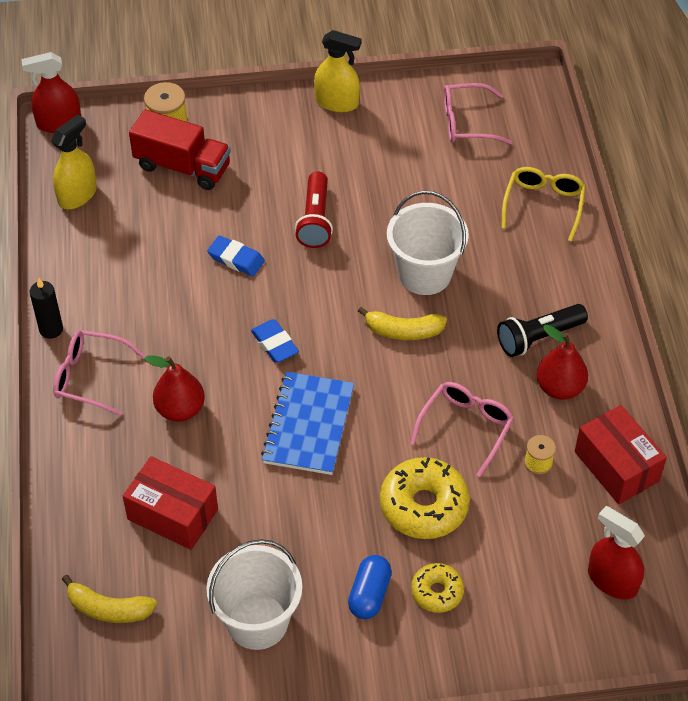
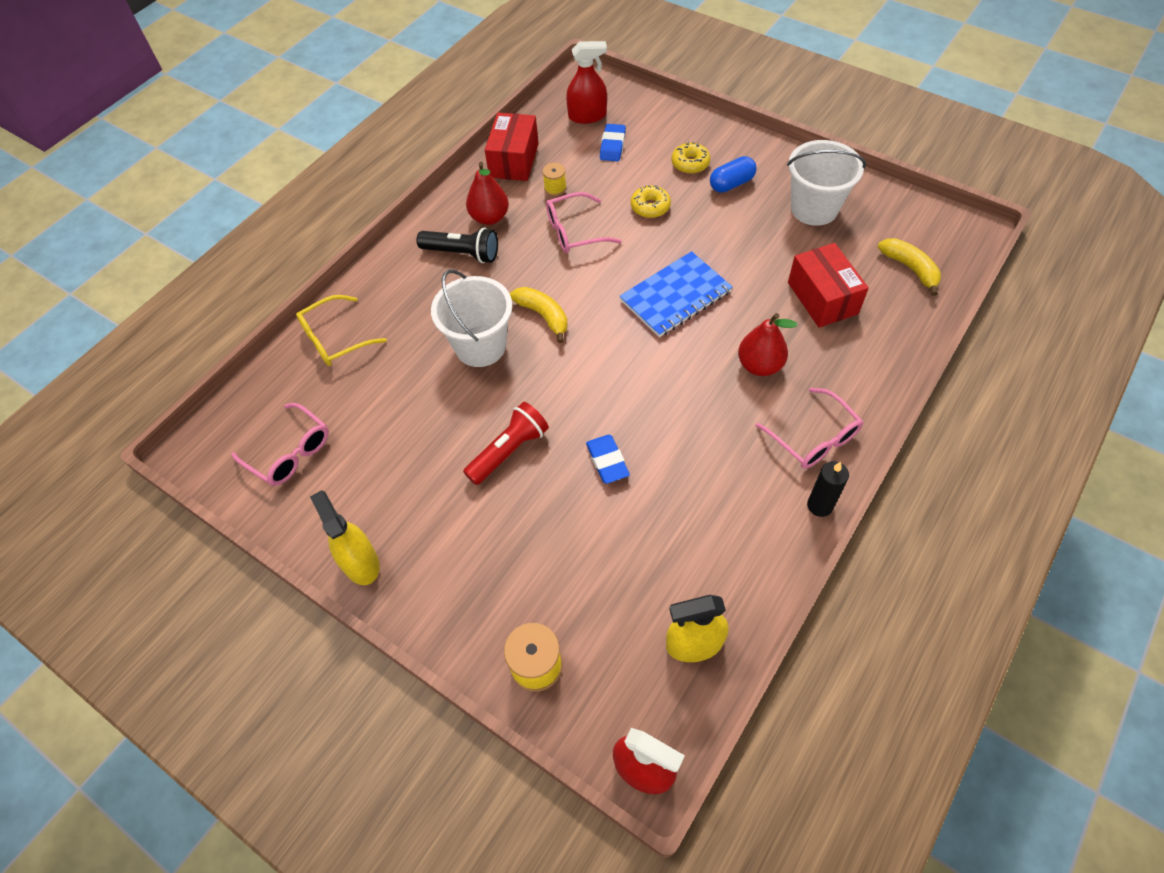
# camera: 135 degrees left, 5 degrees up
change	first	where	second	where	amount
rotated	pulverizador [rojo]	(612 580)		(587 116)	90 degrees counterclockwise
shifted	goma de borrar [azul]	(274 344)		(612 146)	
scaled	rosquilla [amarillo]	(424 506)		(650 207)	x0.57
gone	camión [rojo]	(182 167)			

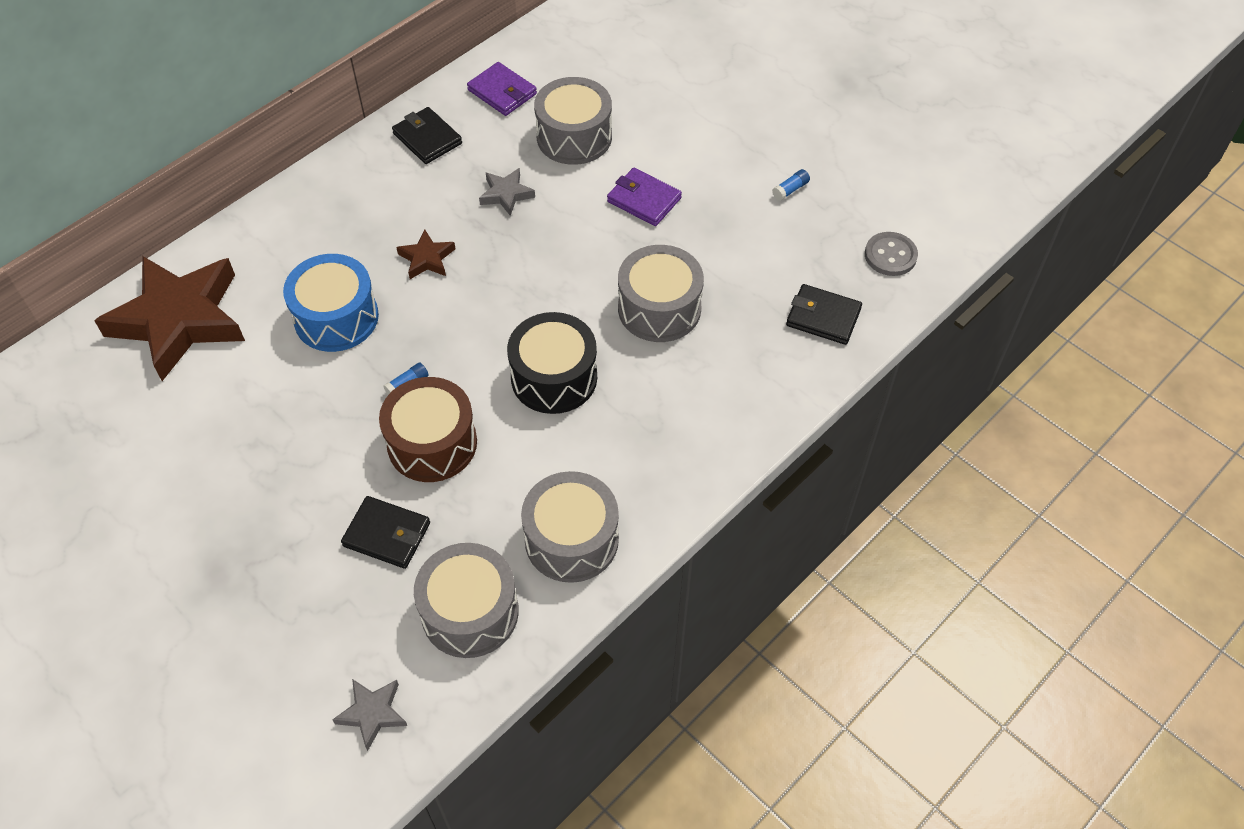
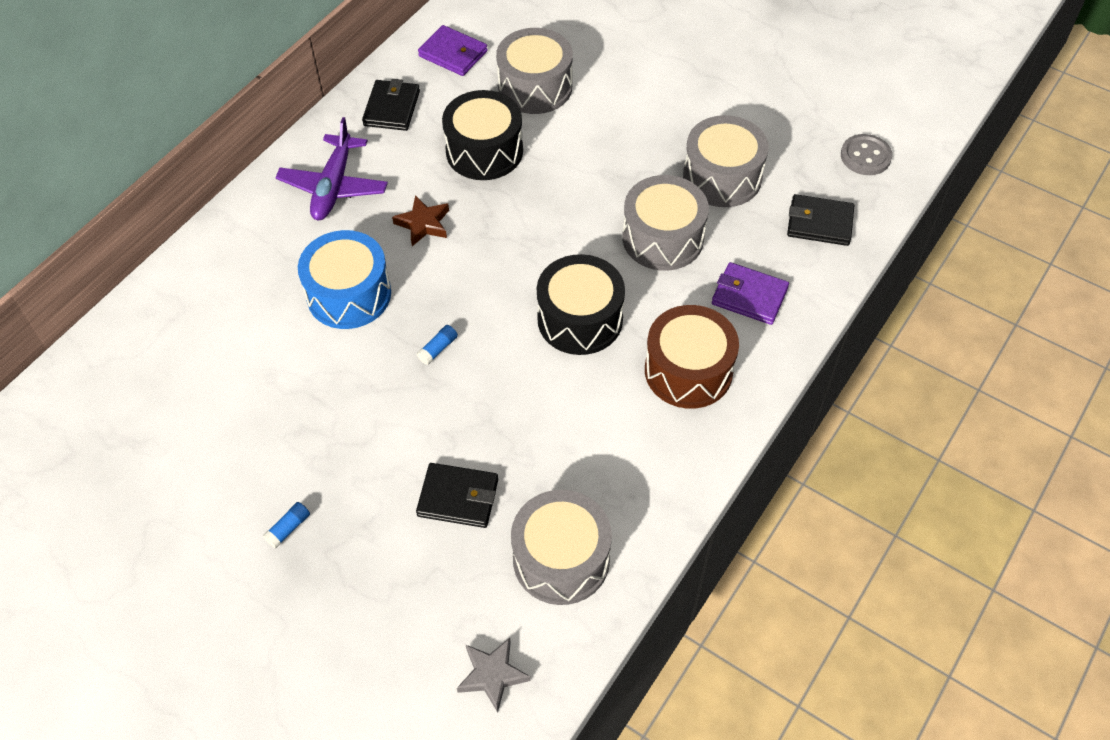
# camera: 10 degrees left, 0 degrees up
change	first	where	second	where	amount
shifted	barra de pegamento [azul]	(790 190)		(288 528)	
new			avión [morado]	(334 186)	
rotated	cartera [negro]	(427 138)		(391 108)	60 degrees clockwise
swapped	estrella [gris]	(506 194)	tambor [negro]	(484 151)	
shifted	tambor [marrón]	(432 443)		(688 371)	
shifted	tambor [gris]	(571 539)		(722 177)	
shifted	cartera [morado]	(644 200)		(749 296)	
gone	estrella [marrón]	(179 320)			

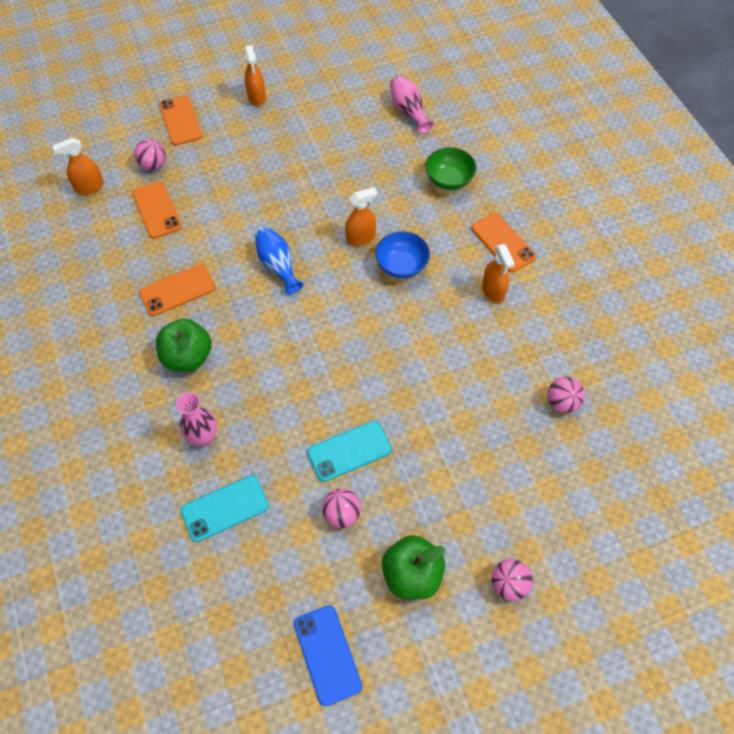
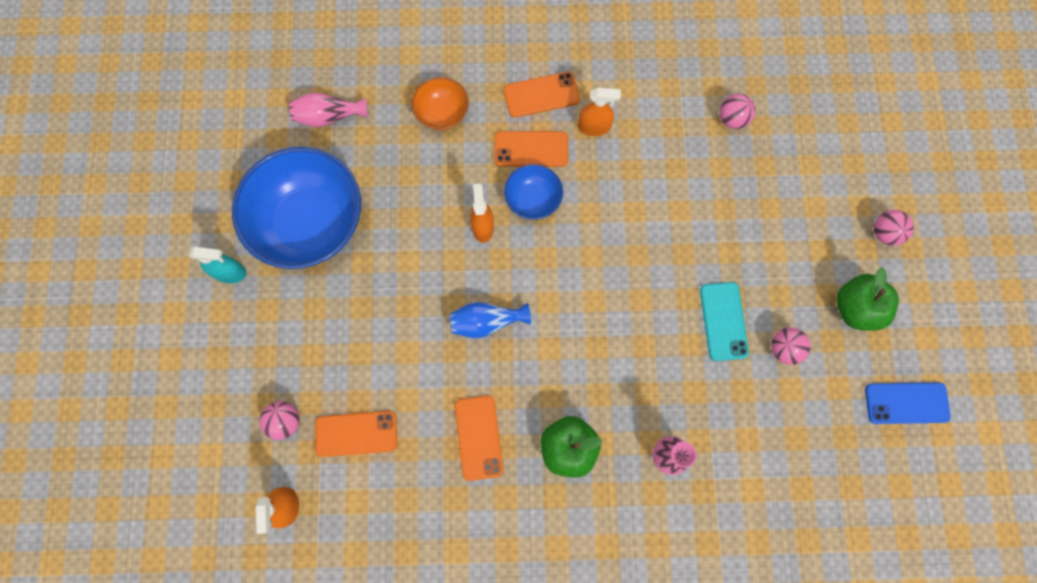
# camera: 70 degrees left, 15 degrees up
change	first	where	second	where	amount
repainted	pulverizador [naranja]	(256 97)	pulverizador [turquesa]	(230 272)	
new			cuenco [azul]	(310 223)	
repainted	cuenco [verde]	(449 180)	cuenco [naranja]	(442 113)	
shifted	móvil [naranja]	(180 120)		(531 149)	
gone	móvil [turquesa]	(225 508)			

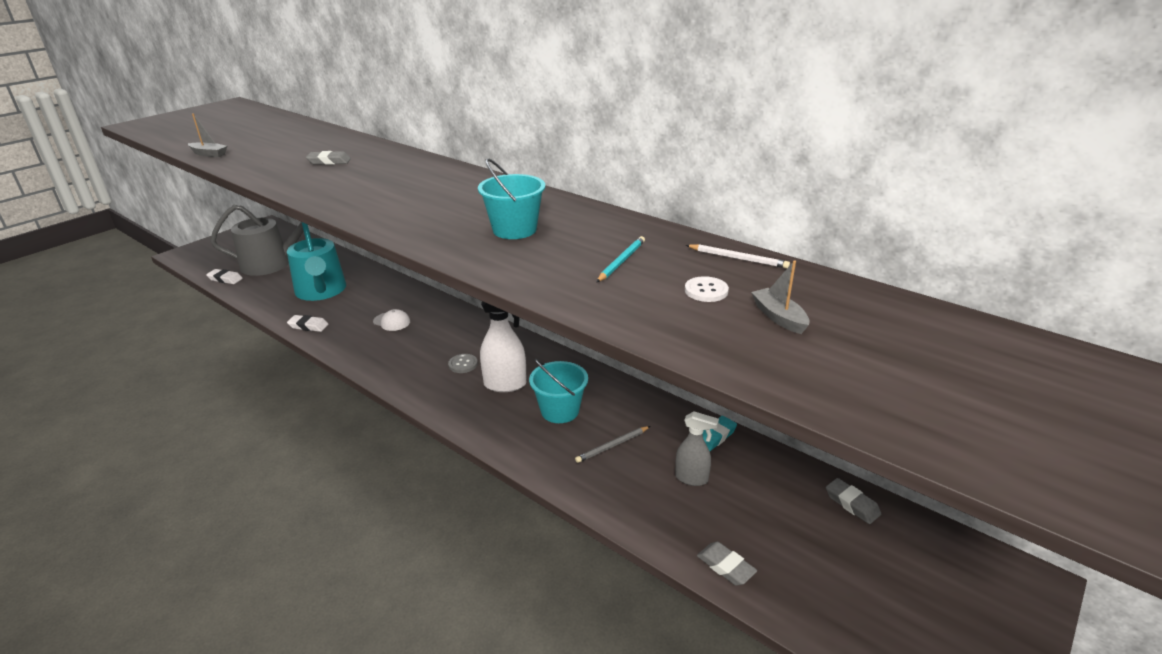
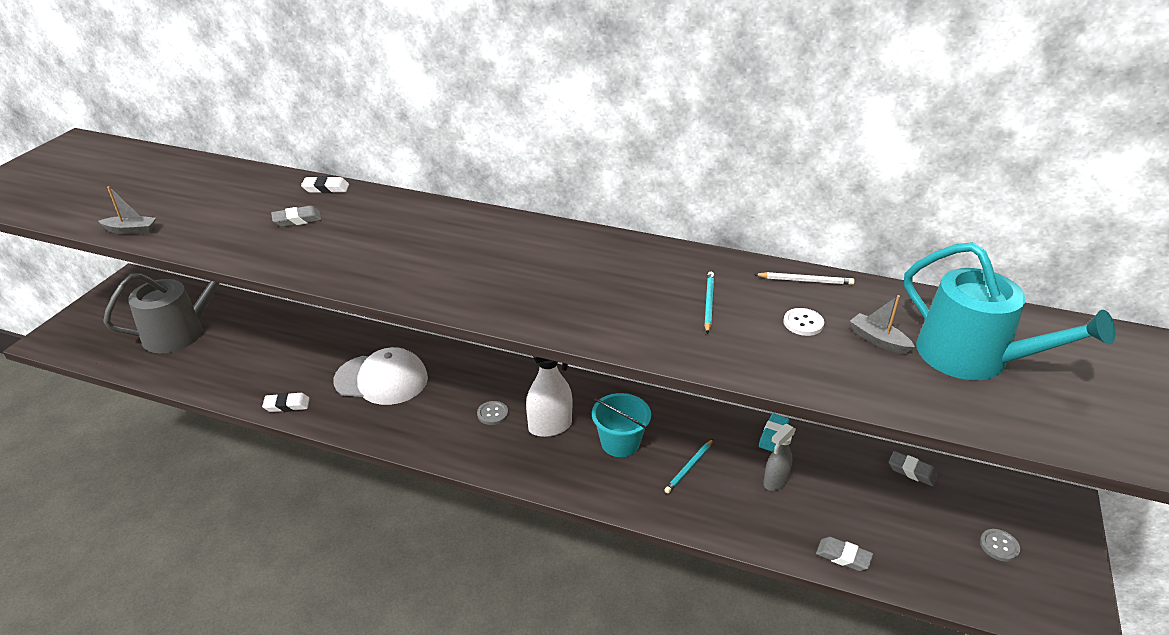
# camera: 20 degrees left, 5 degrees up
change	first	where	second	where	amount
shifted	goma de borrar [blanco]	(225 279)		(326 188)	
scaled	gorra [blanco]	(392 321)		(381 379)	x2.14
repainted	lápiz [gris]	(612 446)	lápiz [turquesa]	(689 468)	
rotated	pulverizador [gris]	(692 478)		(775 482)	135 degrees clockwise
shifted	regadera [turquesa]	(321 291)		(973 358)	
new			botón [gris]	(999 546)	
gone	balde [turquesa]	(514 229)			

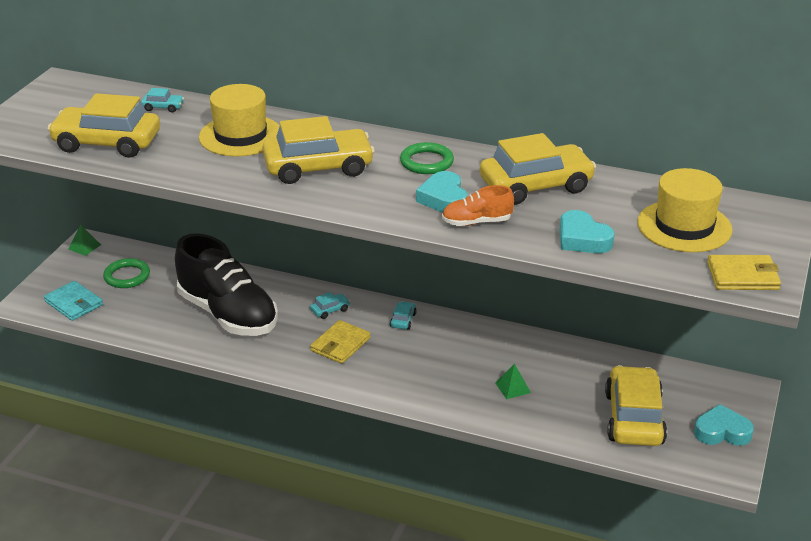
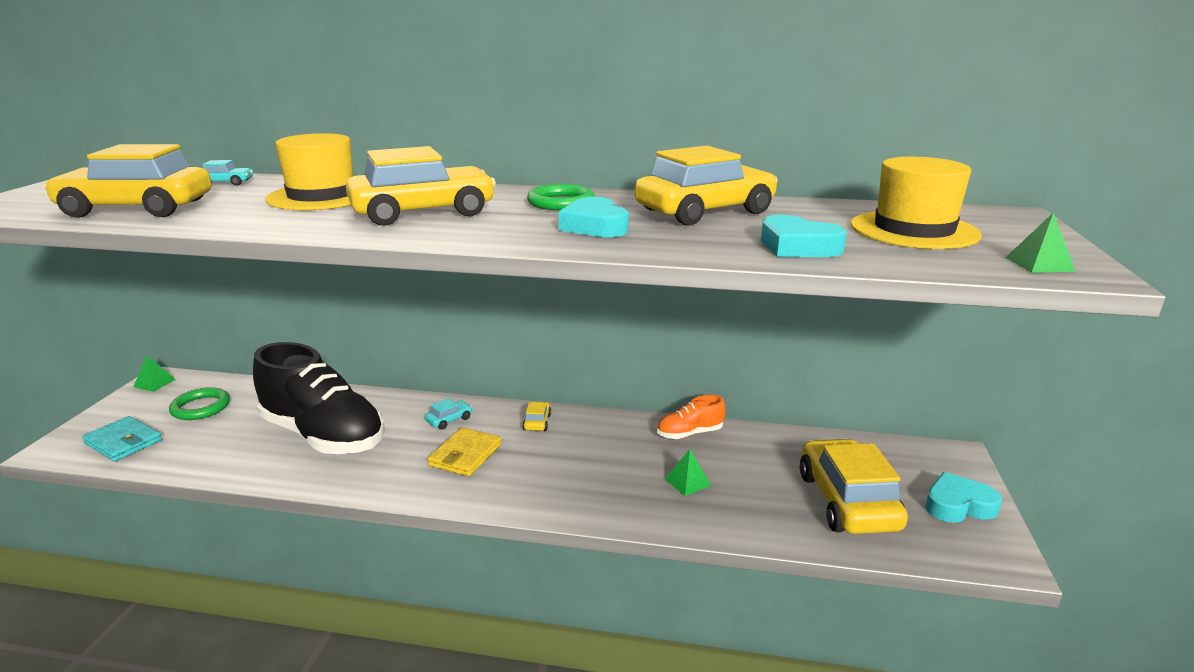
# camera: 10 degrees left, 10 degrees down
change	first	where	second	where	amount
repainted	coche [turquesa]	(403 320)	coche [amarillo]	(537 422)	
shifted	zapato [naranja]	(476 222)		(689 433)	
swapped	cartera [amarillo]	(743 276)	pirámide [verde]	(1039 264)	

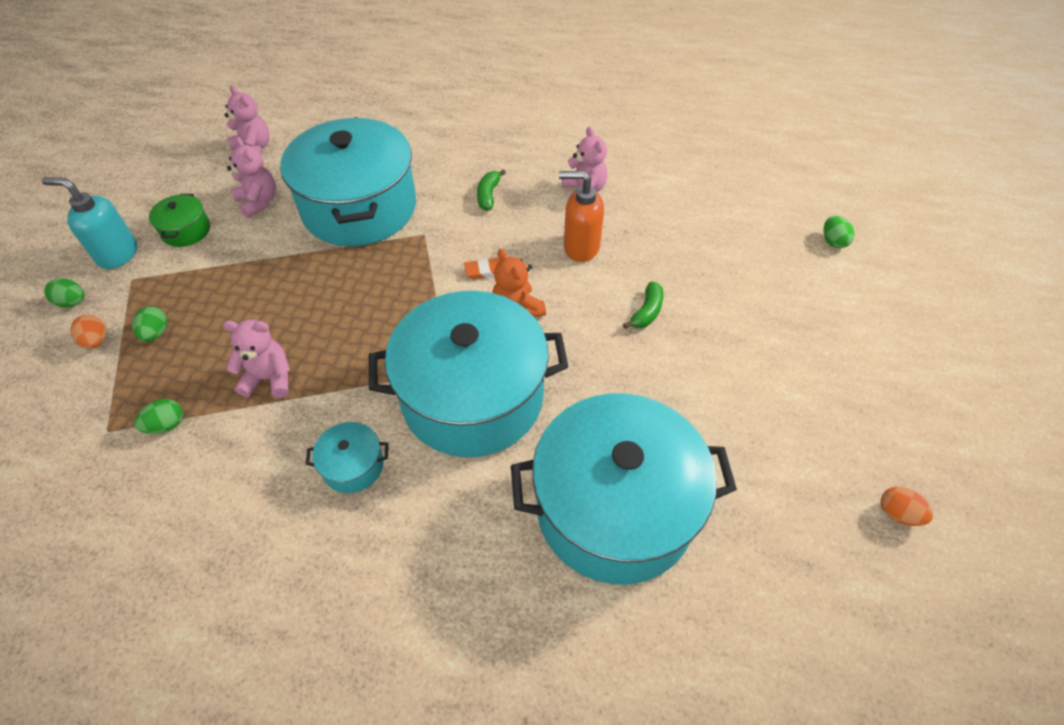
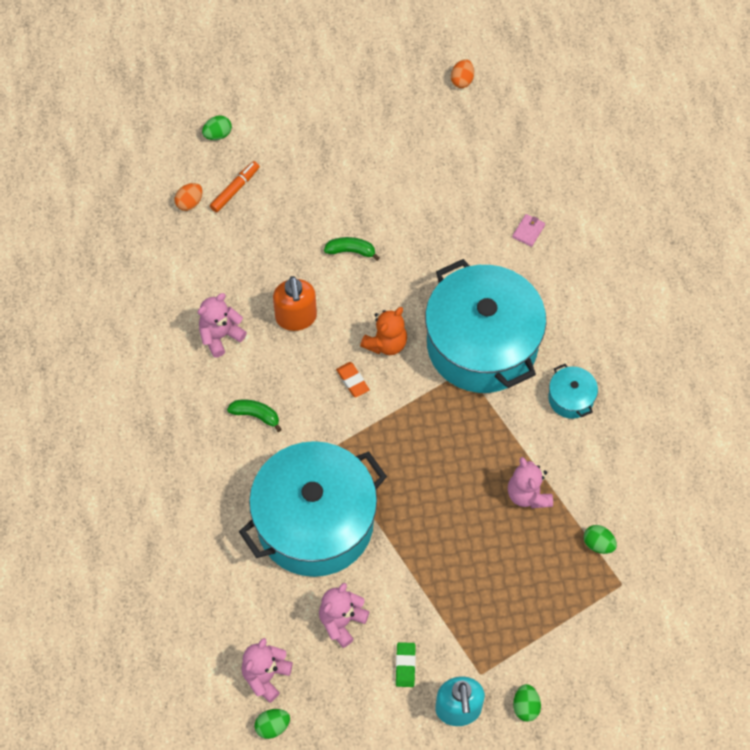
# camera: 110 degrees left, 10 degrees up
change	first	where	second	where	amount
shifted	huevo [naranja]	(96 341)		(189 203)	
new			rotulador [naranja]	(235 189)	
rotated	plátano [verde]	(488 195)		(255 415)	150 degrees counterclockwise
shifted	huevo [verde]	(156 333)		(272 726)	
swapped	olla [verde]	(186 231)	goma de borrar [verde]	(405 665)	
swapped	olla [turquesa]	(614 508)	cartera [rosa]	(528 231)	

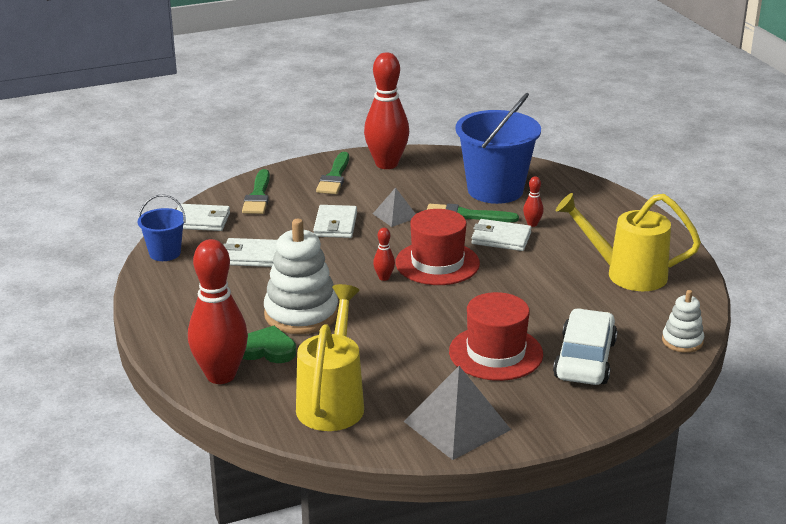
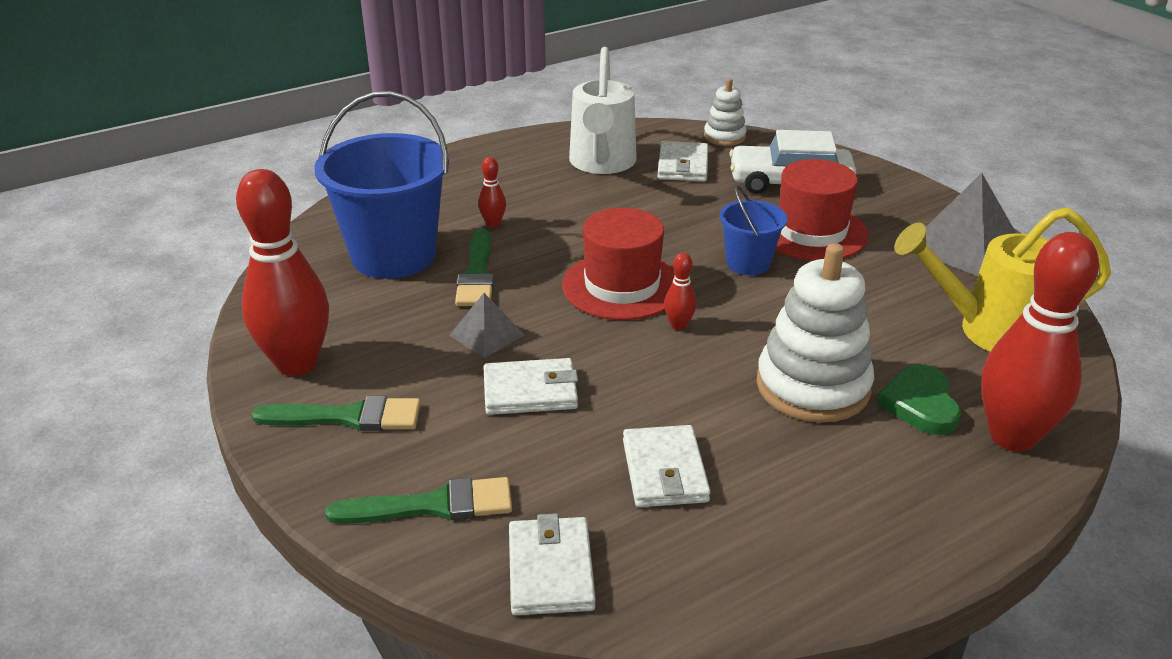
# camera: 100 degrees left, 5 degrees up
change	first	where	second	where	amount
repainted	regadera [amarillo]	(627 274)	regadera [blanco]	(602 163)	
shifted	cartera [blanco]	(501 238)		(683 166)	
shifted	balde [azul]	(165 253)		(748 263)	

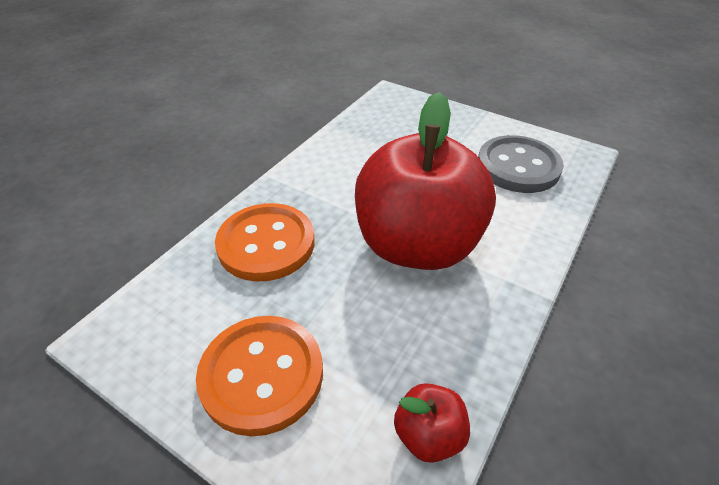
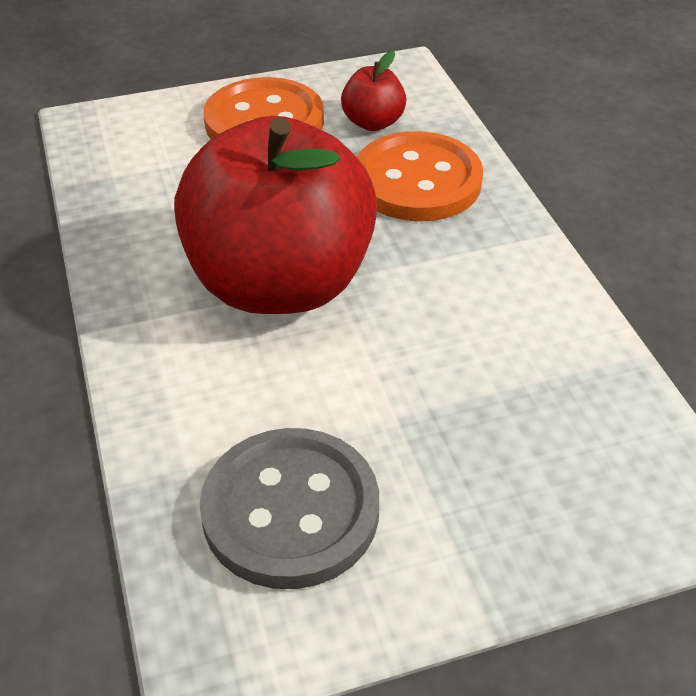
# camera: 130 degrees right, 0 degrees up
change	first	where	second	where	amount
shifted	manzana [rojo]	(428 434)		(373 122)	

